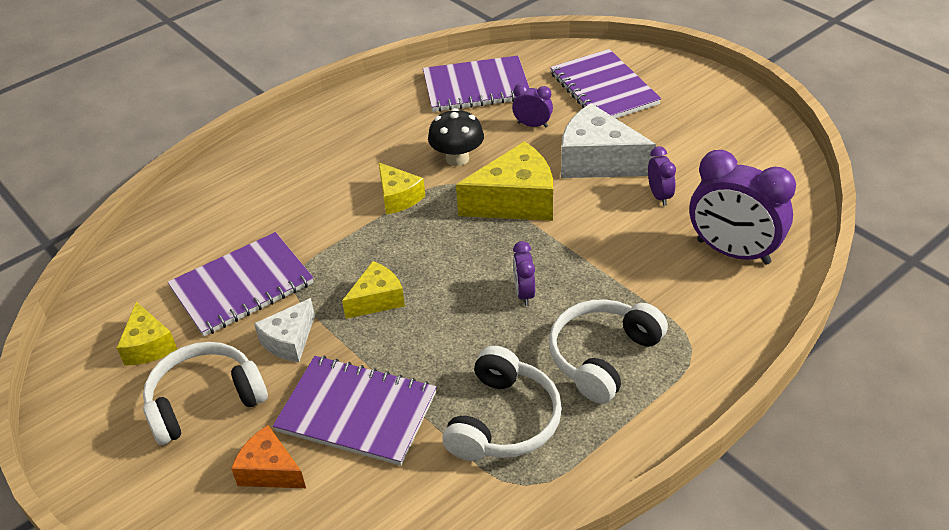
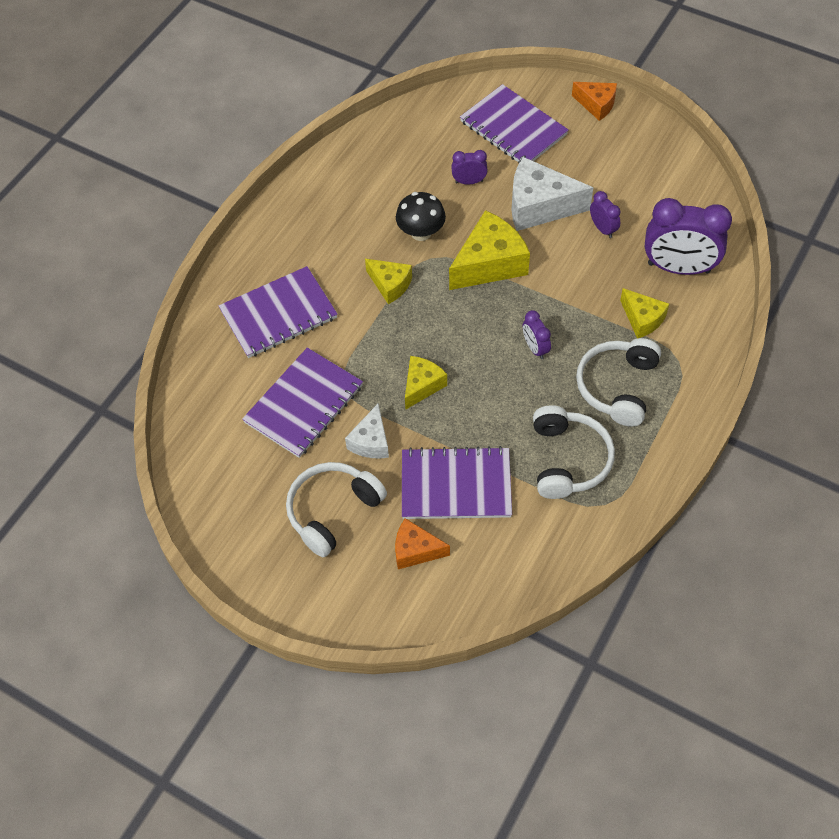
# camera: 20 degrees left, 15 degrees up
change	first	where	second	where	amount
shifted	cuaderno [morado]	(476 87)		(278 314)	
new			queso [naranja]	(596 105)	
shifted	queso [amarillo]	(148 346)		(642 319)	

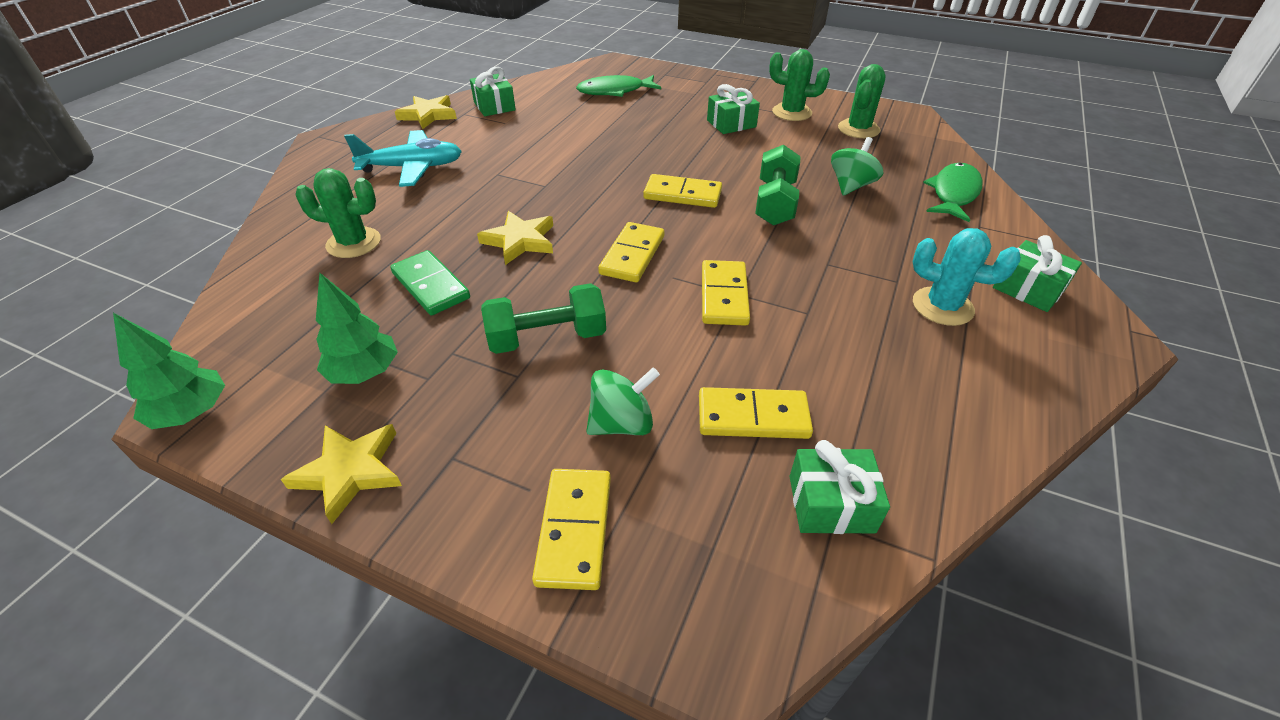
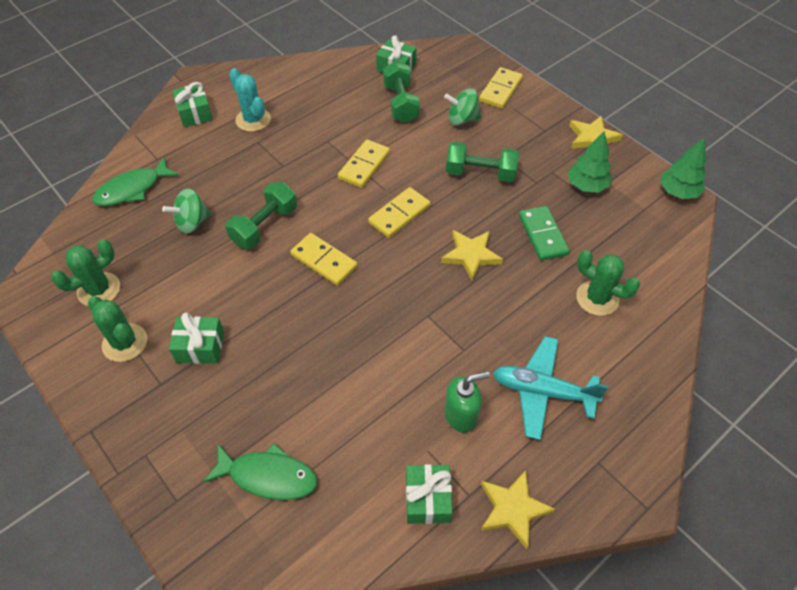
# camera: 155 degrees left, 10 degrees up
change	first	where	second	where	amount
swapped	ficha de dominó [amarillo]	(753 417)	mancuerna [verde]	(401 103)	
new			dispensador de jabón [verde]	(461 415)	

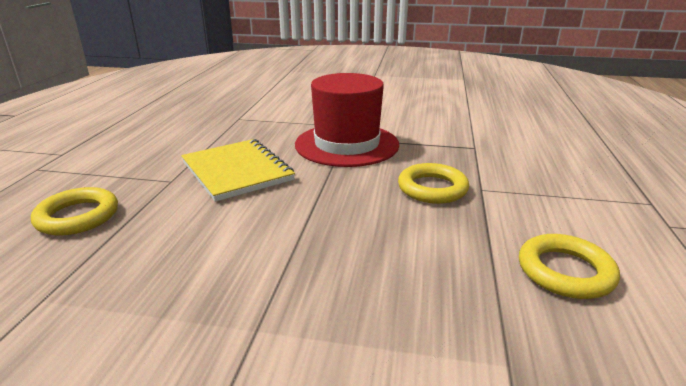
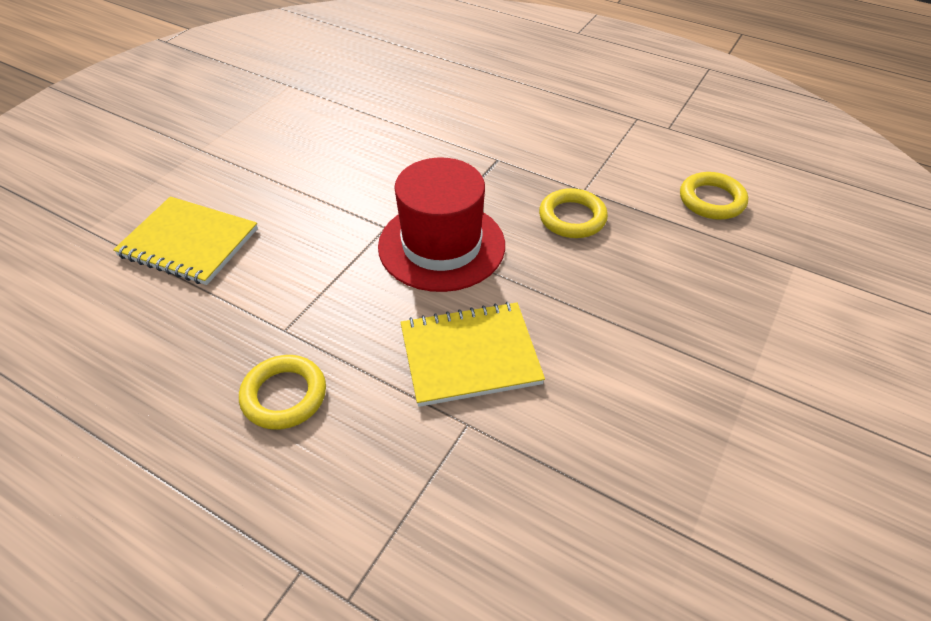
# camera: 70 degrees left, 20 degrees up
change	first	where	second	where	amount
new			cuaderno [amarillo]	(189 243)	
shifted	anillo [amarillo]	(78 216)		(284 395)	

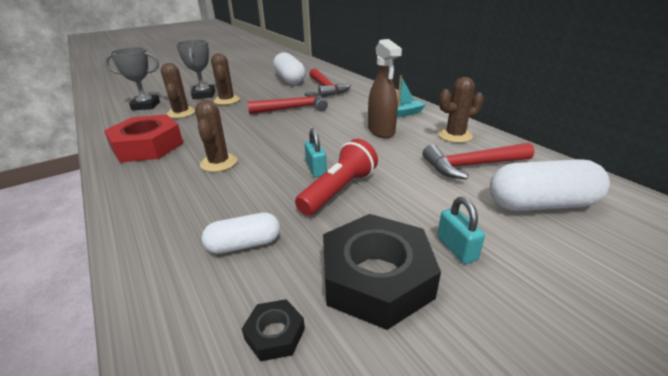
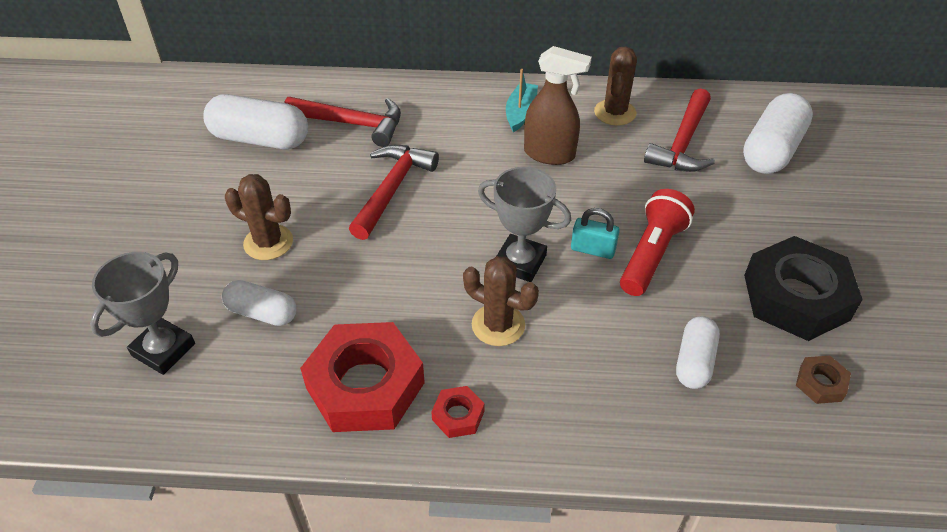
# camera: 55 degrees left, 15 degrees up
change	first	where	second	where	amount
swapped	cactus [marrón]	(181 113)	cápsula [blanco]	(262 313)	
new			tuerca [rojo]	(458 415)	
shifted	trofeo [gris]	(204 95)		(520 262)	
rotated	lámpara de mano [rojo]	(339 190)		(651 254)	45 degrees clockwise
repainted	tuerca [negro]	(275 334)	tuerca [marrón]	(820 383)	
gone	candado [turquesa]	(456 248)			

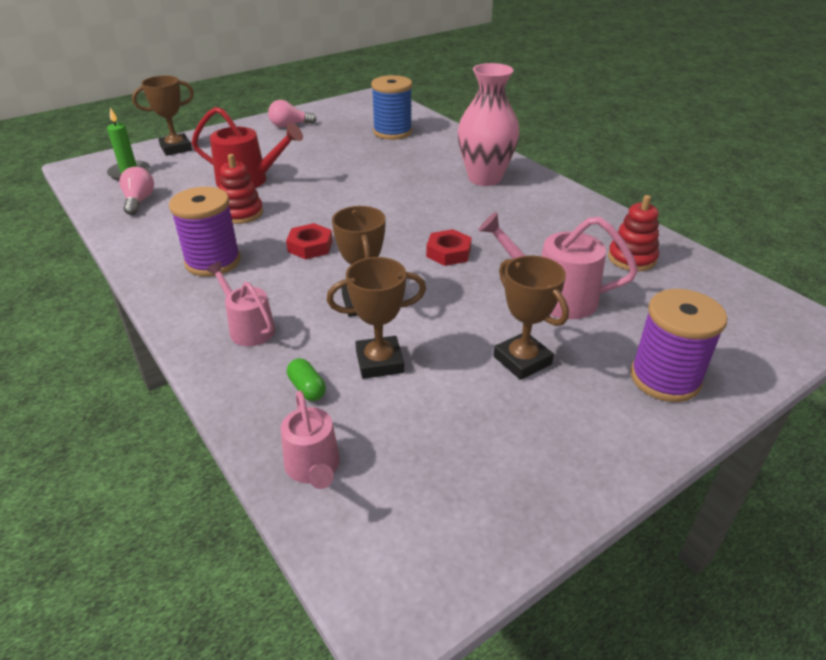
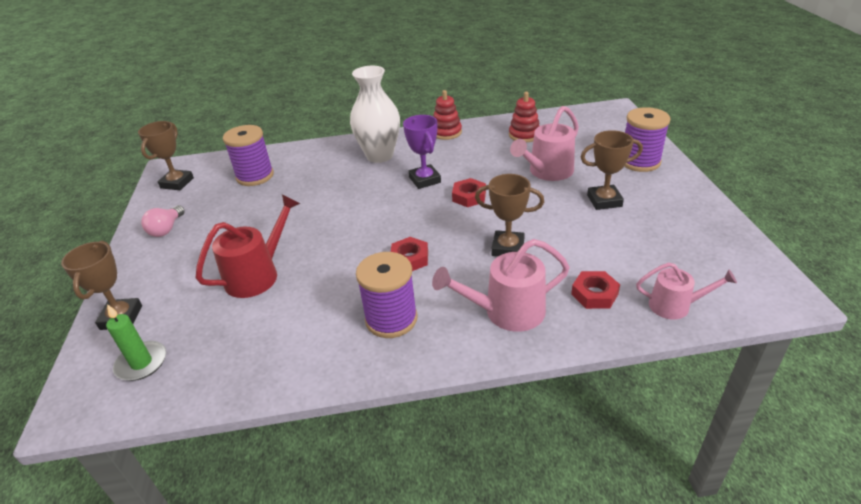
# camera: 60 degrees left, 0 degrees up
change	first	where	second	where	amount
shifted	trofeo [marrón]	(379 362)		(177 183)	
repainted	carrete [azul]	(392 132)	carrete [morado]	(255 176)	
repainted	florero [rosa]	(484 178)	florero [blanco]	(379 155)	
new			trofeo [morado]	(425 180)	
scaled	regadera [rosa]	(248 328)		(506 312)	x1.56
shifted	juguete apilable [rojo]	(241 213)		(446 132)	
swapped	cápsula [verde]	(307 388)	tuerca [rojo]	(594 294)	
gone	bombilla [rosa]	(139 201)			

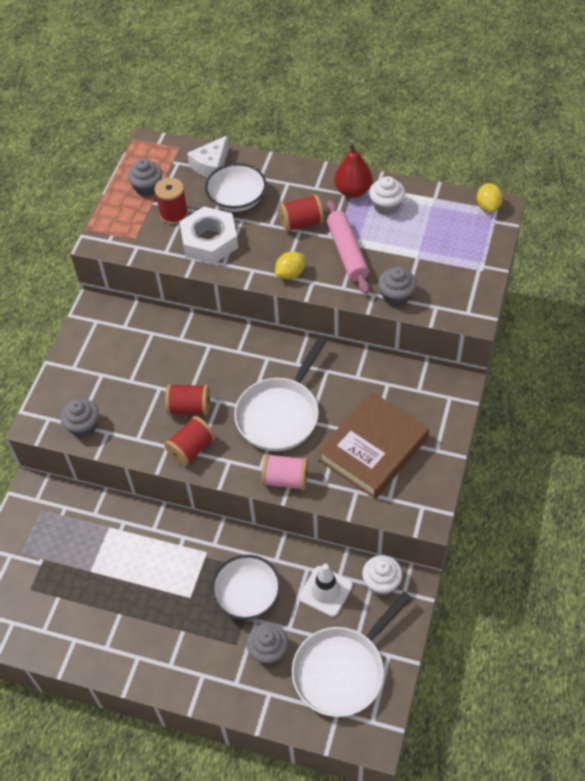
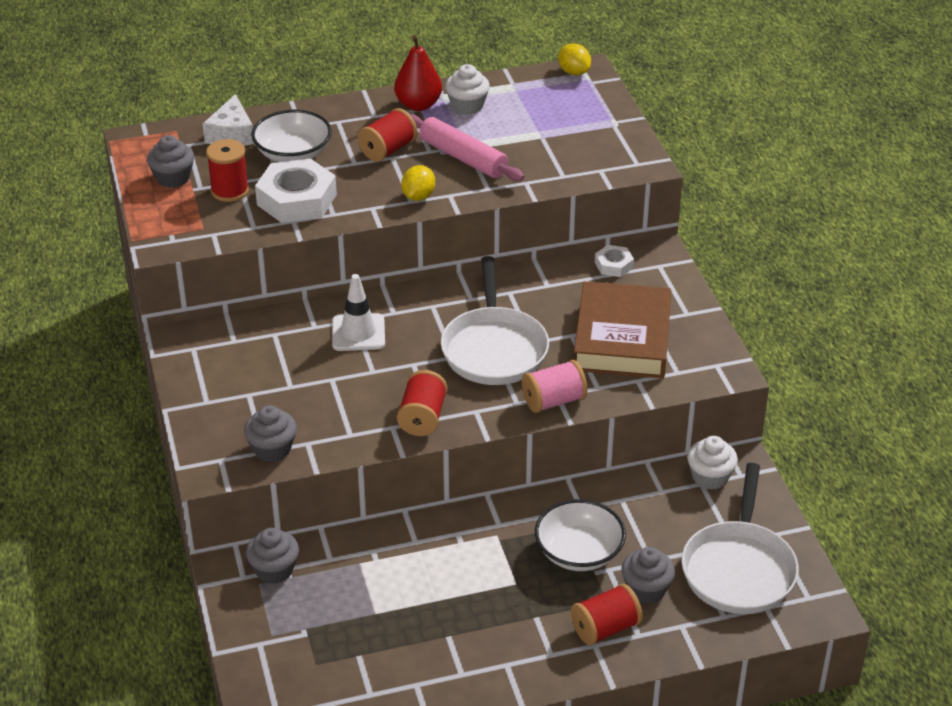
# camera: 35 degrees left, 15 degrees down
change	first	where	second	where	amount
shifted	magdalena [gris]	(396 296)		(274 570)	
shifted	cono de tráfico [blanco]	(326 591)		(358 333)	
shifted	carrete [rojo]	(189 408)		(605 628)	
new			tuerca [blanco]	(613 265)	

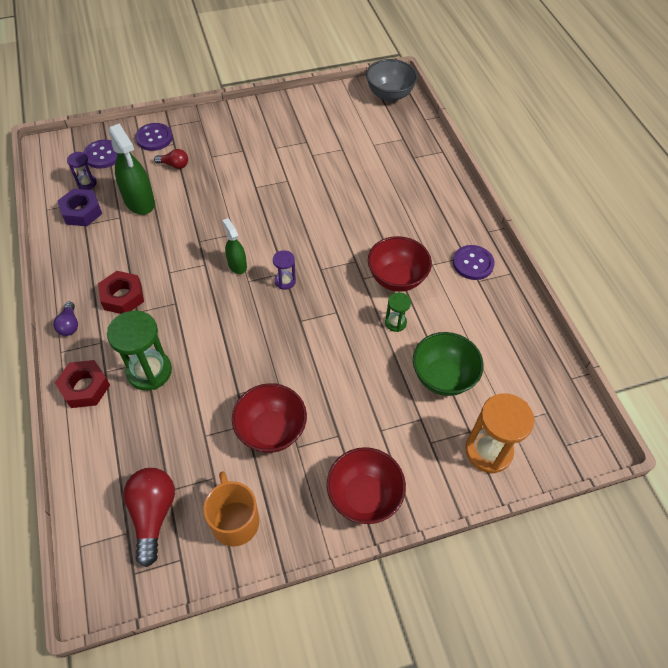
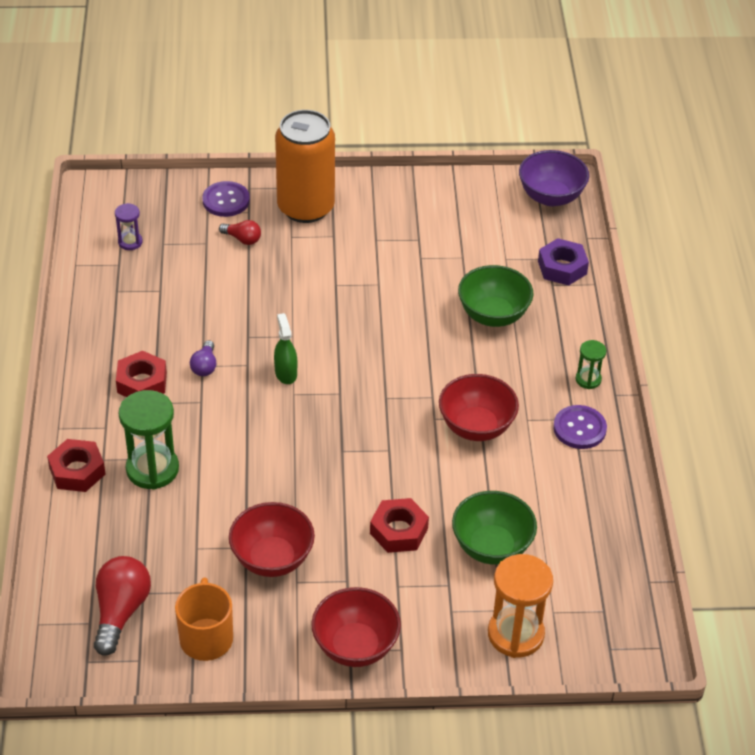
# camera: 15 degrees right, 10 degrees down
change	first	where	second	where	amount
shifted	bombilla [morado]	(69 325)		(205 366)	
new			lata [naranja]	(305 207)	
new			tuerca [rojo]	(398 531)	
new			cuenco [verde]	(493 315)	
repainted	cuenco [gris]	(389 95)	cuenco [morado]	(551 197)	
shifted	tuerca [morado]	(82 212)		(562 267)	
shifted	reloj de arena [verde]	(395 323)		(588 379)	
gone	botón [morado]	(103 155)			
gone	pulverizador [verde]	(139 201)			
gone	reloj de arena [morado]	(285 281)			

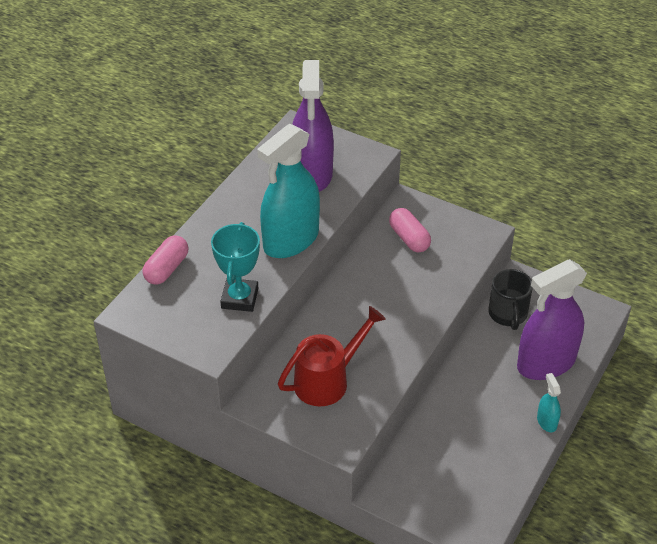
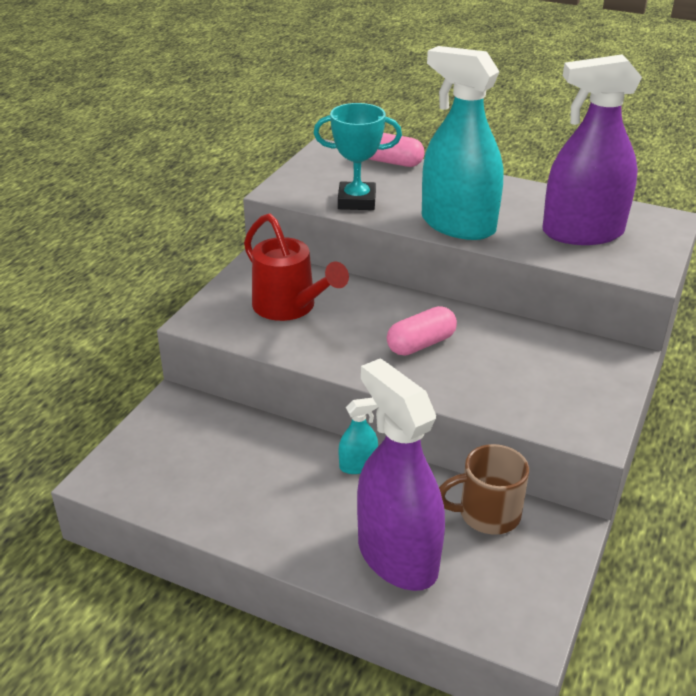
# camera: 85 degrees right, 10 degrees down
change	first	where	second	where	amount
shifted	pulverizador [turquesa]	(547 421)		(358 465)	
shifted	cápsula [rosa]	(409 238)		(421 344)	
repainted	taza [negro]	(508 314)	taza [marrón]	(487 514)	

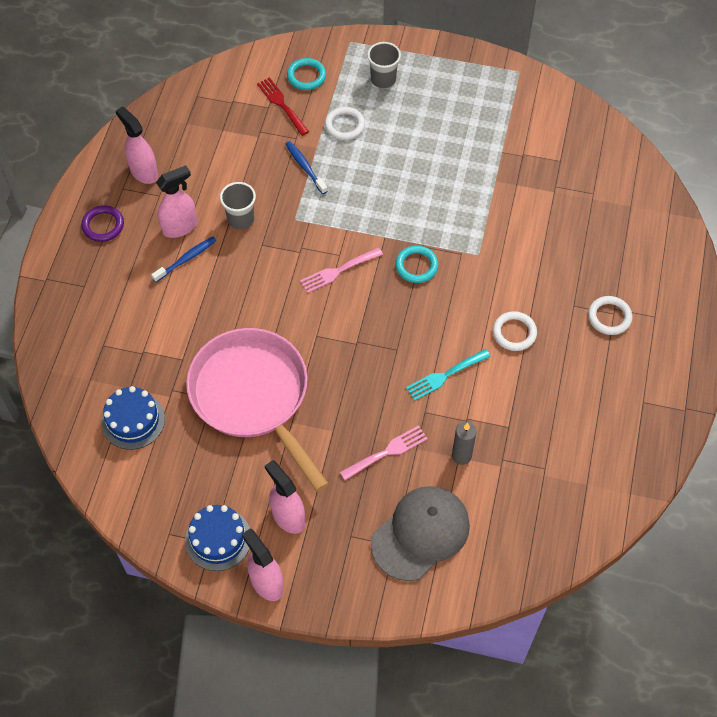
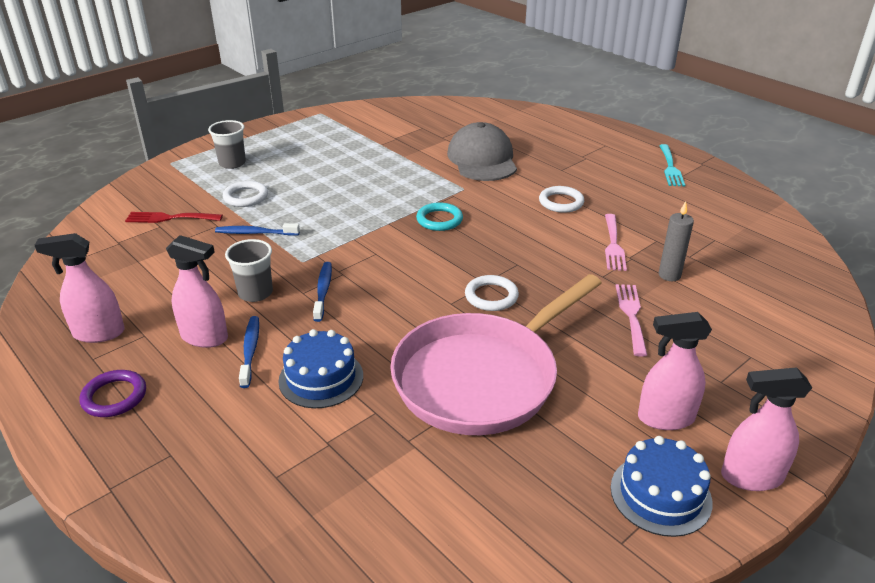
# camera: 55 degrees left, 25 degrees down
change	first	where	second	where	amount
rotated	pulverizador [rosa]	(180 227)		(205 337)	105 degrees clockwise
shifted	tarta [azul]	(133 420)		(321 378)	
new			cepillo de dientes [azul]	(323 291)	
rotated	sartén [rosa]	(253 397)		(482 377)	45 degrees counterclockwise
shifted	gorra [gris]	(420 533)		(482 159)	
shifted	anillo [blanco]	(609 317)		(491 296)	
shifted	tenedor [rosa]	(338 271)		(613 245)	
shifted	tenedor [turquesa]	(445 375)		(670 167)	
gone	anillo [turquesa]	(306 76)			

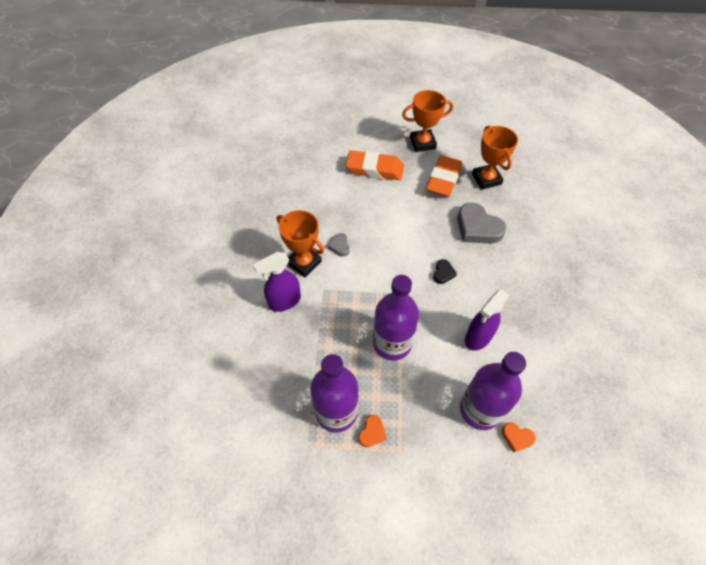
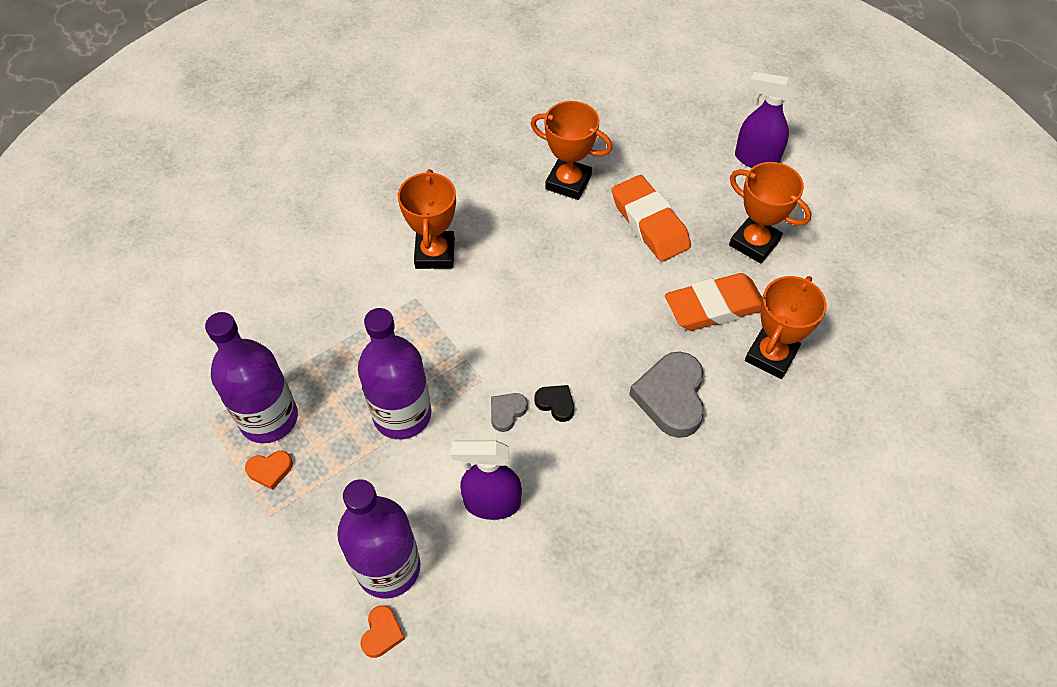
# camera: 50 degrees right, 0 degrees up
change	first	where	second	where	amount
rotated	corazón [naranja]	(517 437)		(382 633)	150 degrees counterclockwise
shifted	corazón [gris]	(339 246)		(507 412)	
new			trofeo [naranja]	(568 182)	
rotated	corazón [negro]	(443 273)		(556 404)	120 degrees counterclockwise
shifted	pulverizador [morado]	(284 301)		(755 159)	

